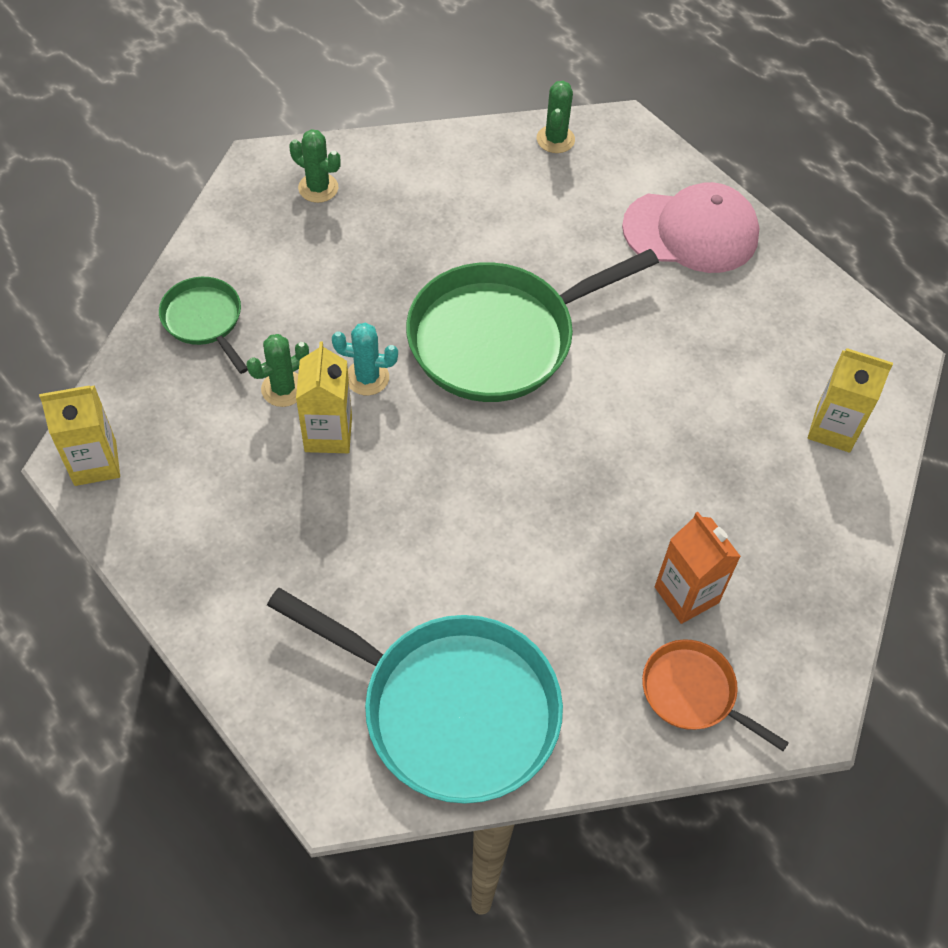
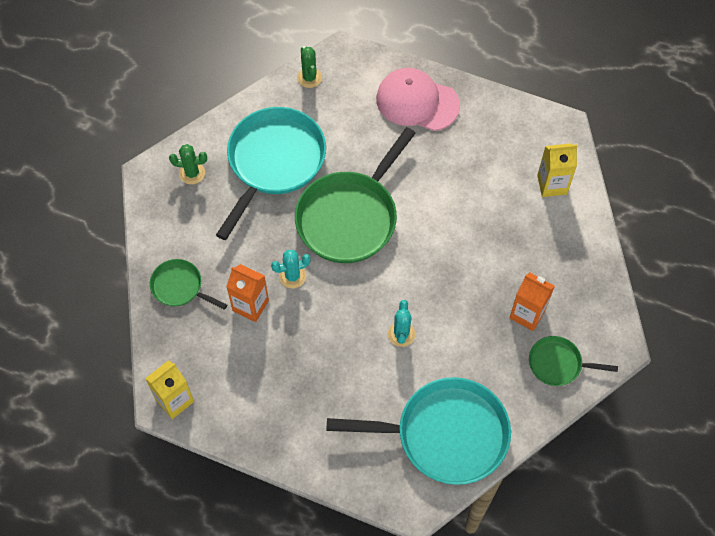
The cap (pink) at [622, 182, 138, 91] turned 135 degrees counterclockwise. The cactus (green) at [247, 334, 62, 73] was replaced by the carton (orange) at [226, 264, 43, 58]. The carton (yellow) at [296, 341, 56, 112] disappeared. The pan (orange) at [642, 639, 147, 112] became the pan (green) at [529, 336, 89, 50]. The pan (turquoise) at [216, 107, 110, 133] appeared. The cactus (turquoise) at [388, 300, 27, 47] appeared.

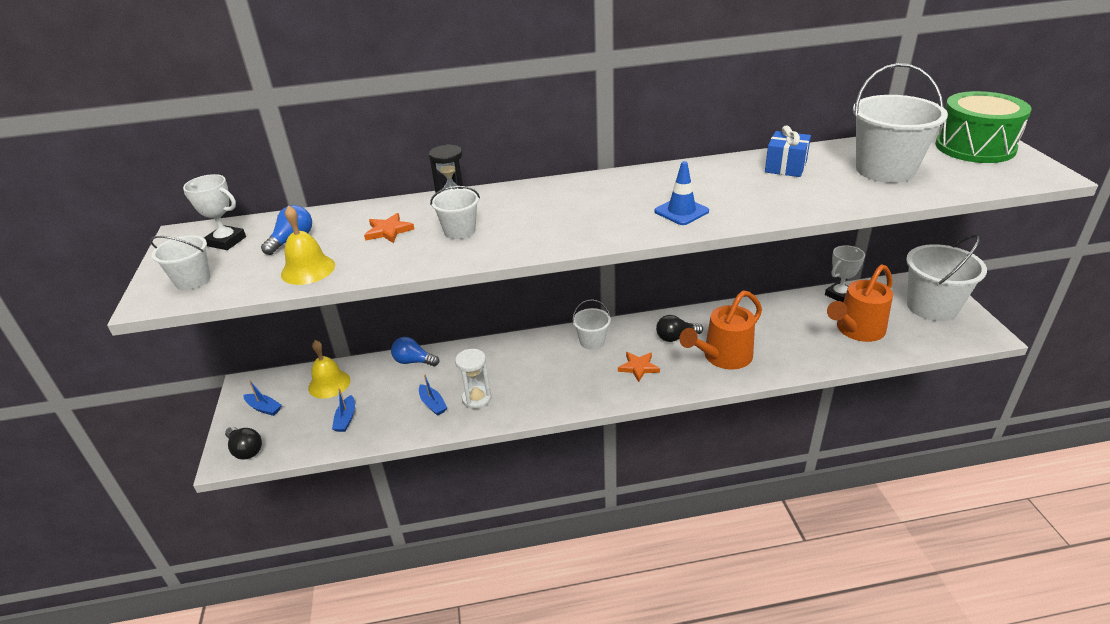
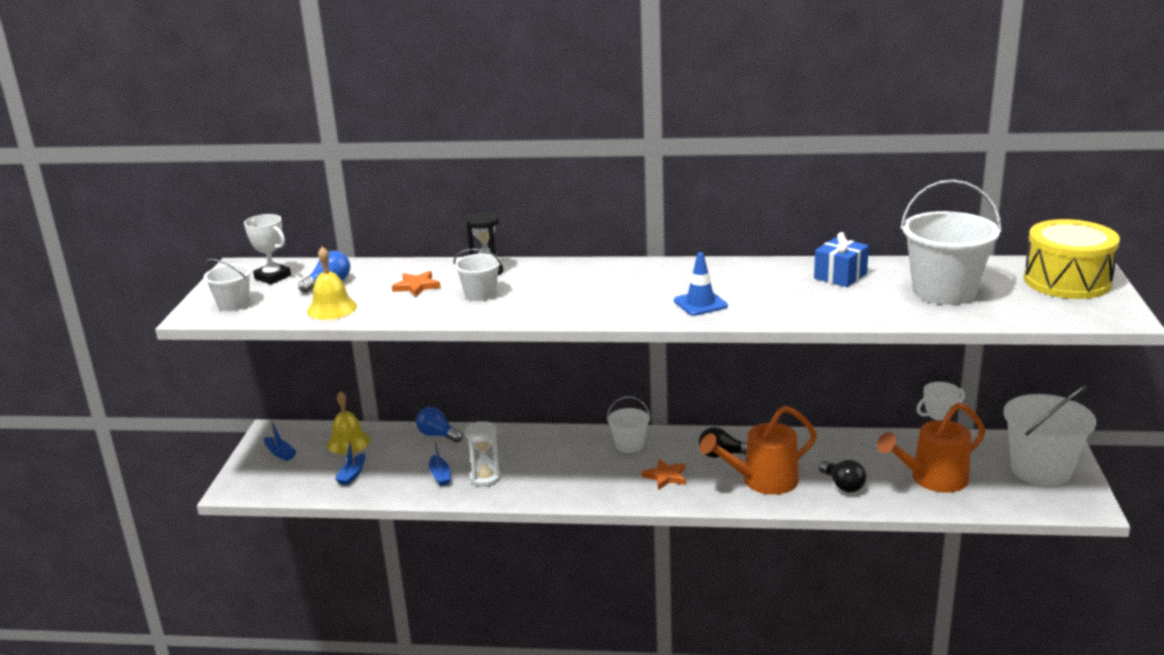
The drum (green) at [935, 91, 96, 72] became the drum (yellow) at [1024, 219, 96, 80]. The light bulb (black) moved from [225, 427, 37, 32] to [819, 460, 47, 32].

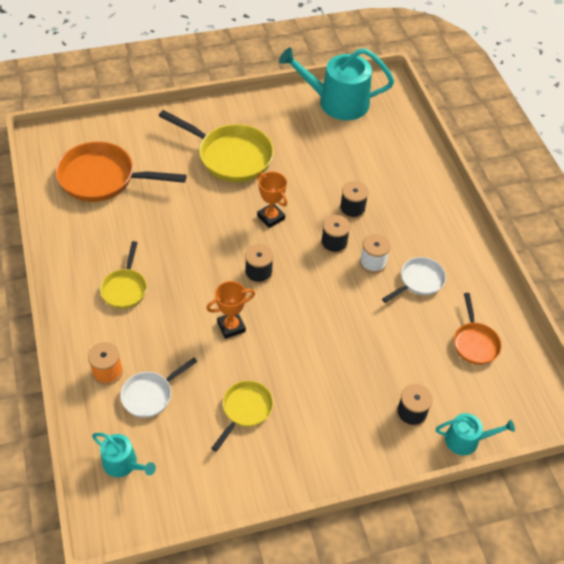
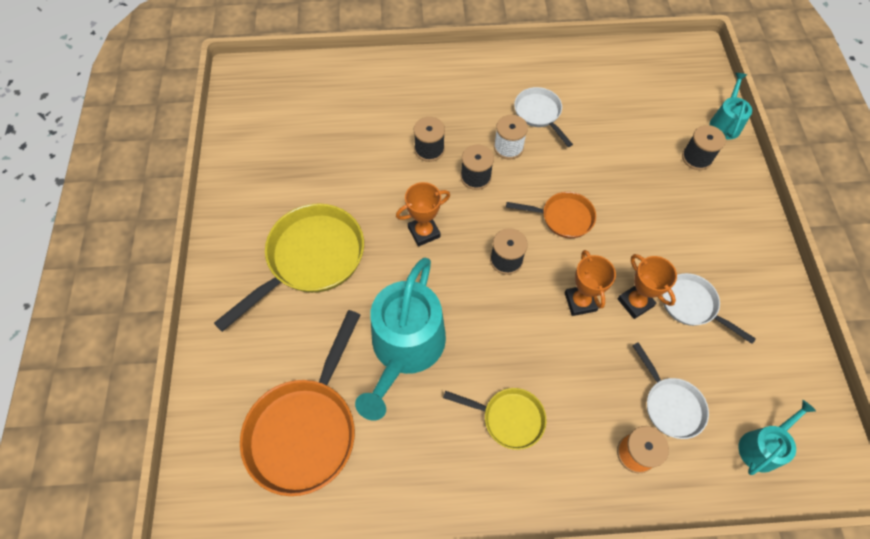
The watering can (turquoise) moved from [279, 48, 115, 72] to [355, 258, 91, 163]. The pan (orange) moved from [454, 293, 48, 72] to [506, 192, 90, 46]. The pan (yellow) at [212, 381, 61, 71] became the pan (white) at [663, 273, 93, 71]. The trophy (orange) at [618, 254, 59, 65] appeared.

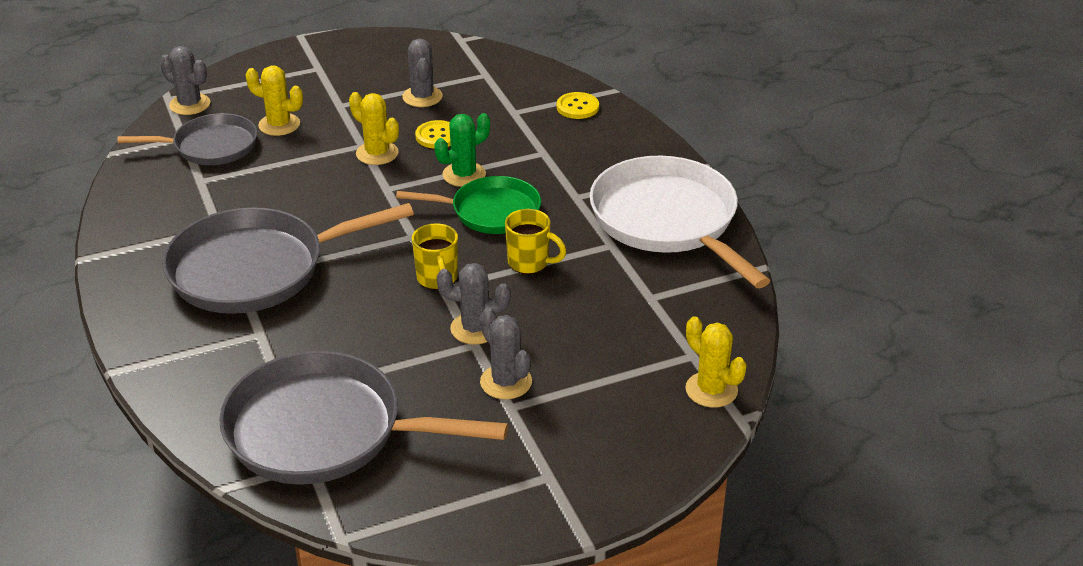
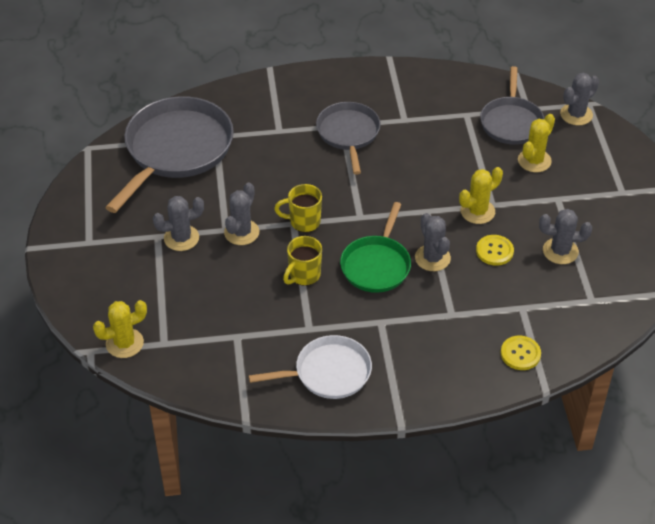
The cactus (green) at [434, 113, 56, 74] became the cactus (grey) at [415, 213, 36, 58]. The pan (white) at [589, 156, 181, 132] changed to 0.60 times the size. The pan (grey) at [162, 203, 252, 111] changed to 0.60 times the size.

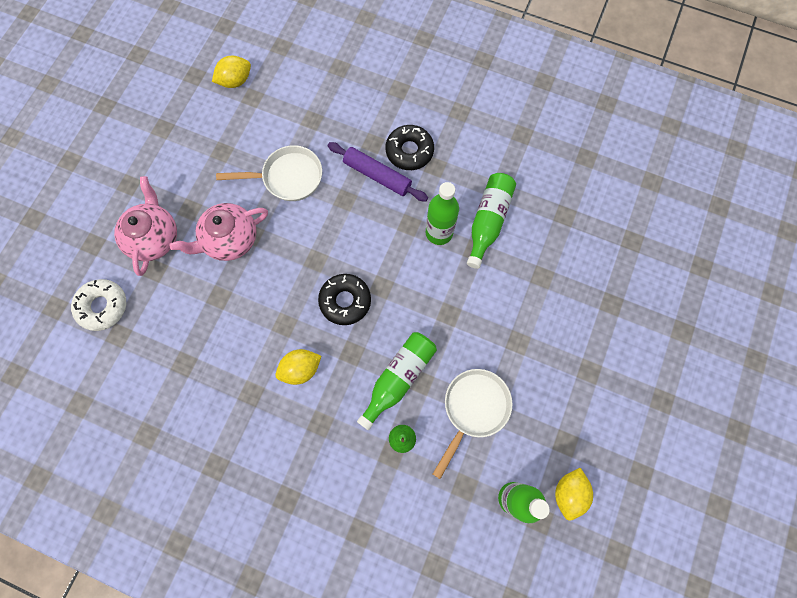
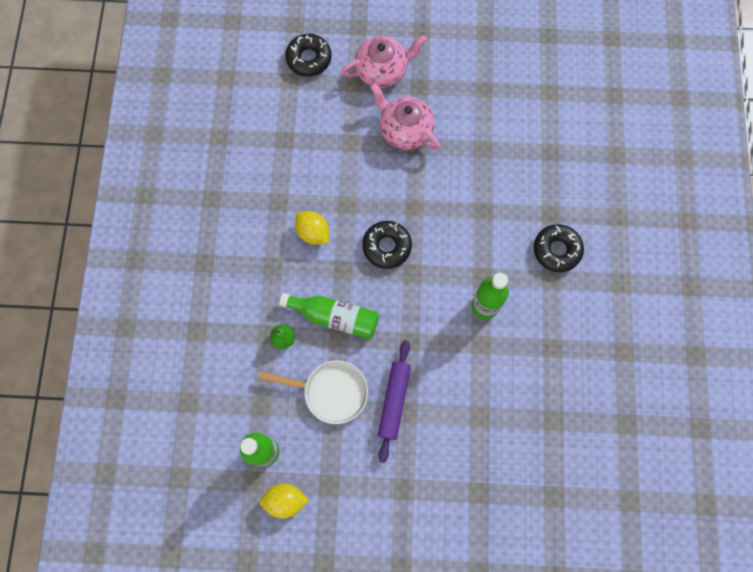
The lemon (yellow) at [212, 56, 39, 32] disappeared. The rolling pin (purple) moved from [328, 142, 100, 60] to [378, 340, 33, 123]. The pan (white) at [216, 145, 106, 56] disappeared. The bottle (green) at [467, 173, 49, 96] disappeared. The donut (white) at [71, 279, 55, 52] became the donut (black) at [285, 34, 47, 43].

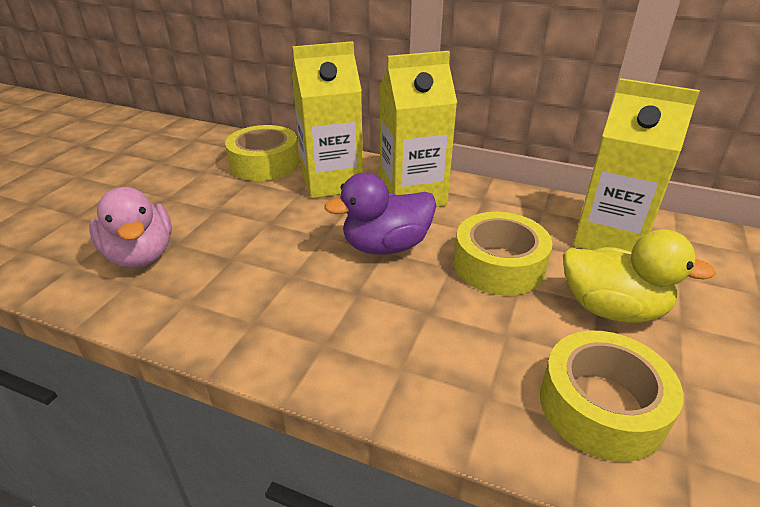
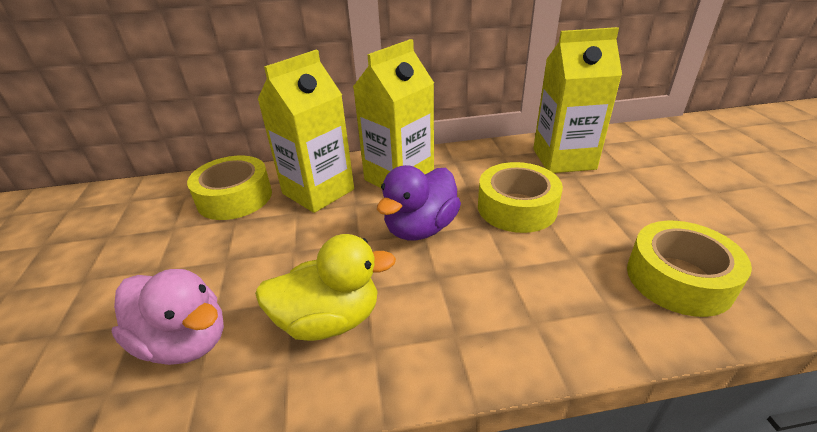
The duck (yellow) moved from [563, 229, 153, 94] to [255, 234, 141, 107].

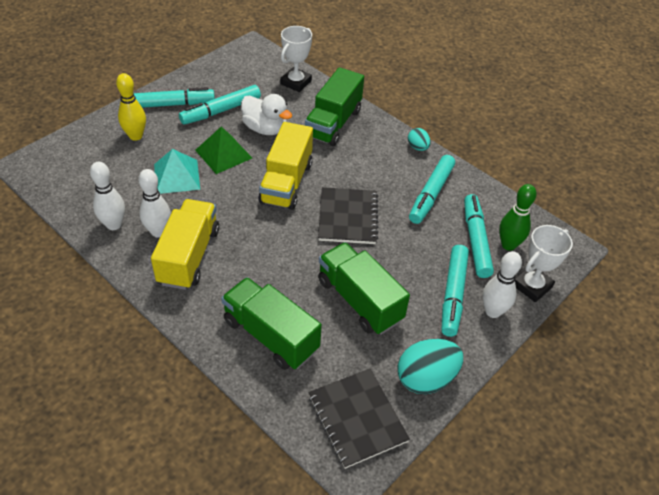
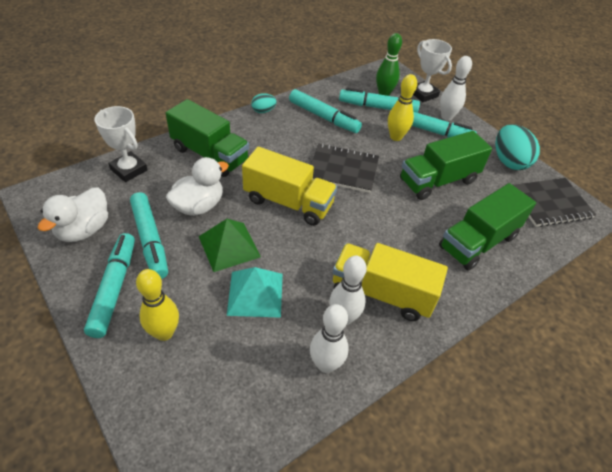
The bowling pin (yellow) at [388, 74, 29, 67] appeared. The duck (white) at [38, 187, 70, 55] appeared.

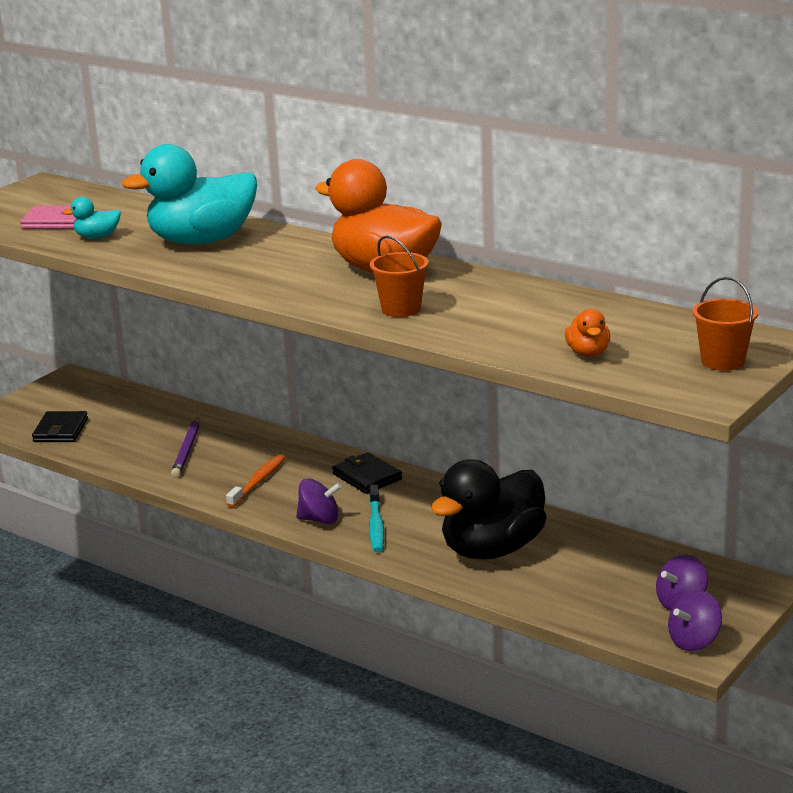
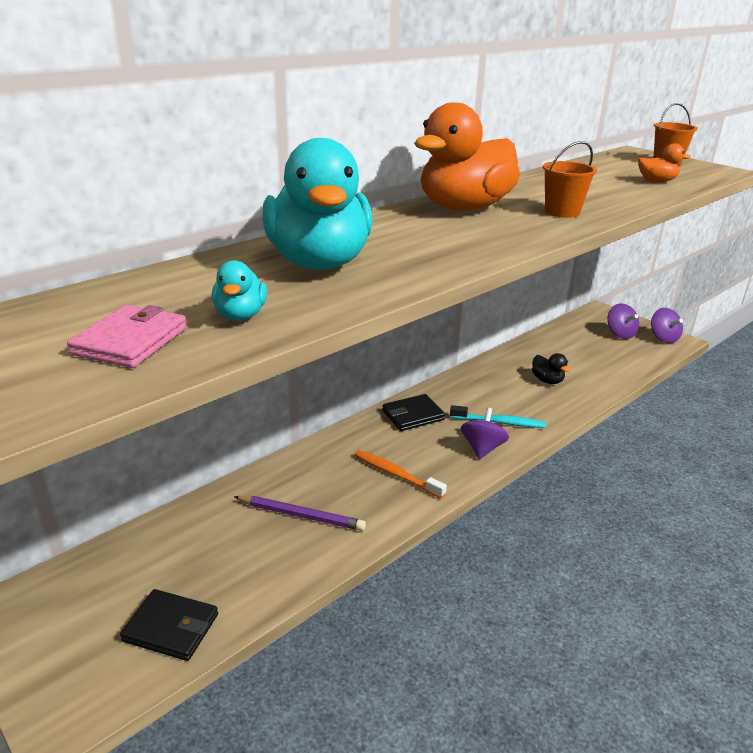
The duck (black) at [431, 459, 116, 101] changed to 0.42 times the size.

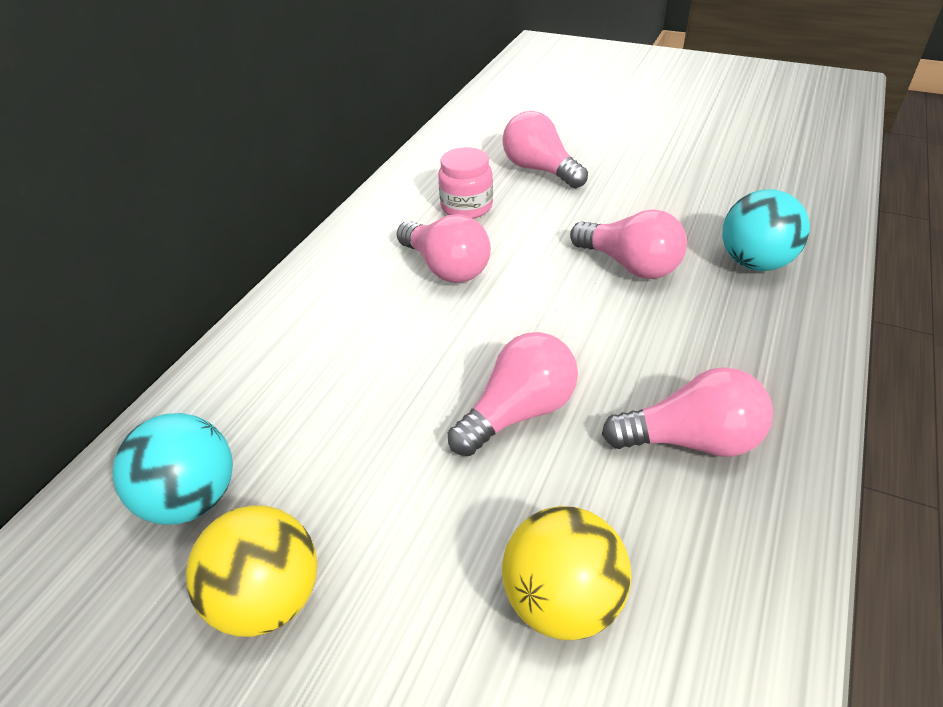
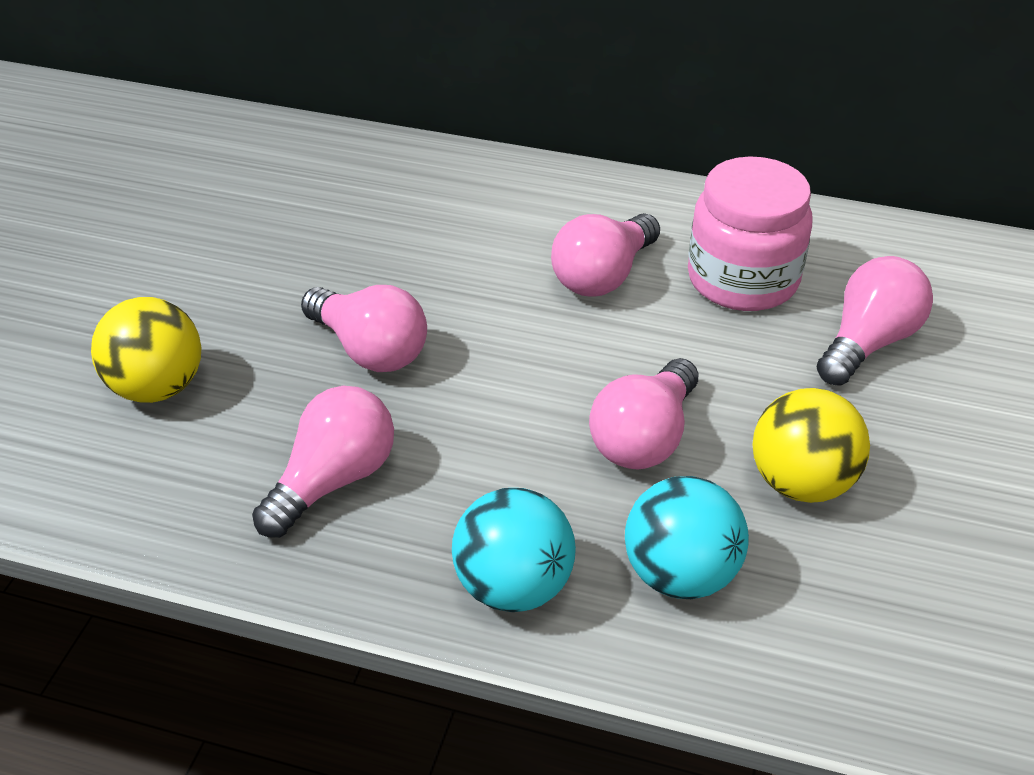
The jar (pink) at [438, 147, 55, 72] changed to 1.56 times the size. The light bulb (pink) at [602, 367, 171, 90] turned 135 degrees counterclockwise. The ball (turquoise) moved from [113, 413, 120, 112] to [452, 488, 124, 124]. The ball (yellow) moved from [186, 505, 131, 132] to [752, 388, 118, 115].

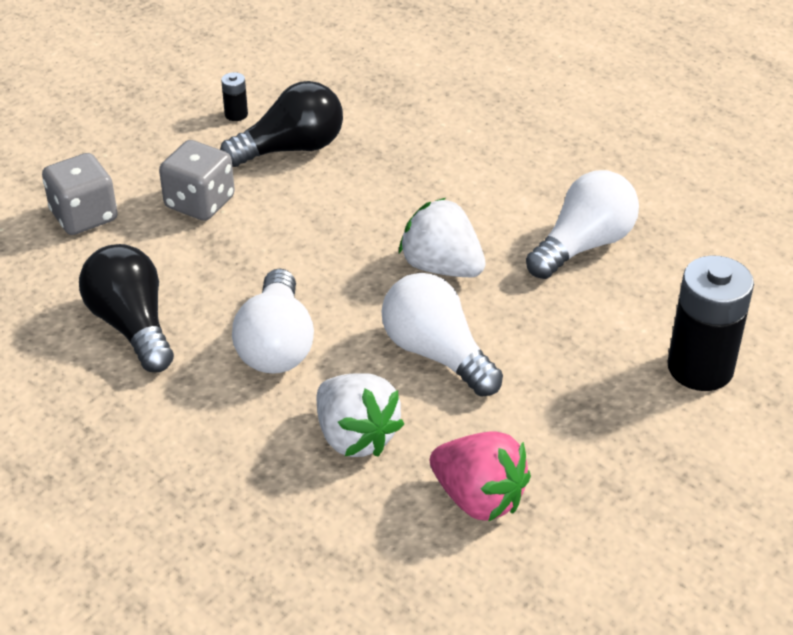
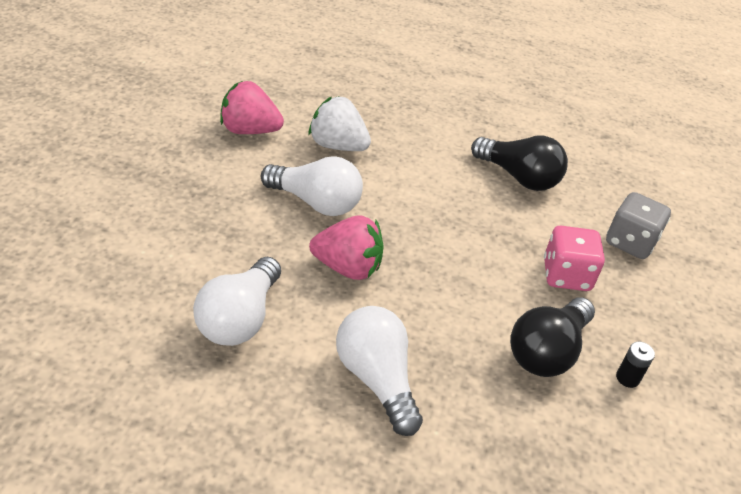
The dice (grey) at [159, 140, 76, 81] became the dice (pink) at [544, 226, 61, 65]. The strawberry (white) at [399, 198, 87, 79] became the strawberry (pink) at [309, 215, 75, 65]. The battery (black) at [667, 255, 87, 136] disappeared. The light bulb (white) moved from [232, 268, 82, 106] to [336, 306, 87, 130].

